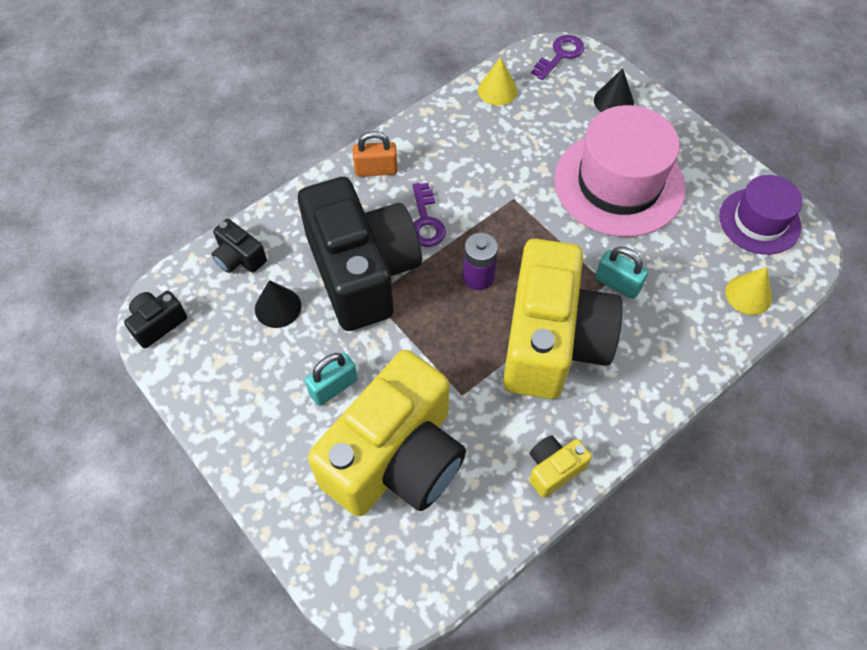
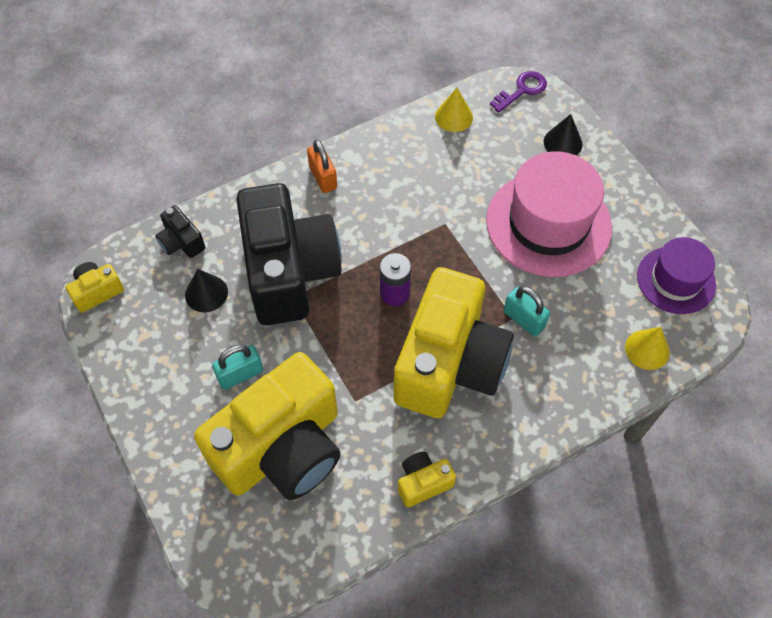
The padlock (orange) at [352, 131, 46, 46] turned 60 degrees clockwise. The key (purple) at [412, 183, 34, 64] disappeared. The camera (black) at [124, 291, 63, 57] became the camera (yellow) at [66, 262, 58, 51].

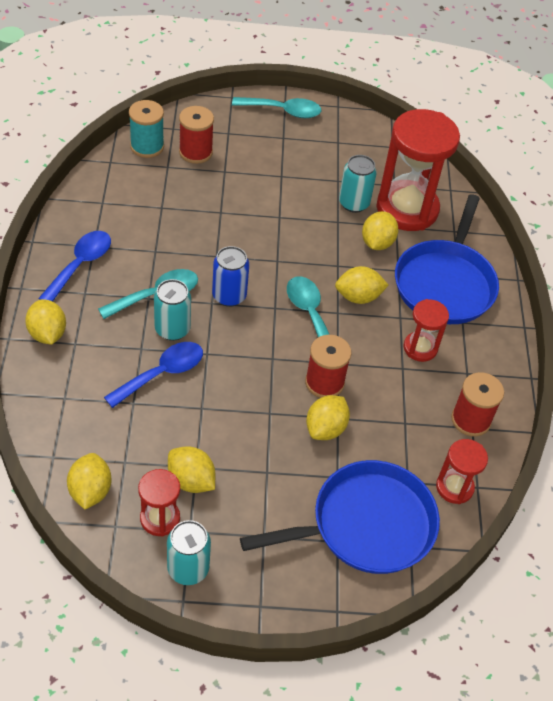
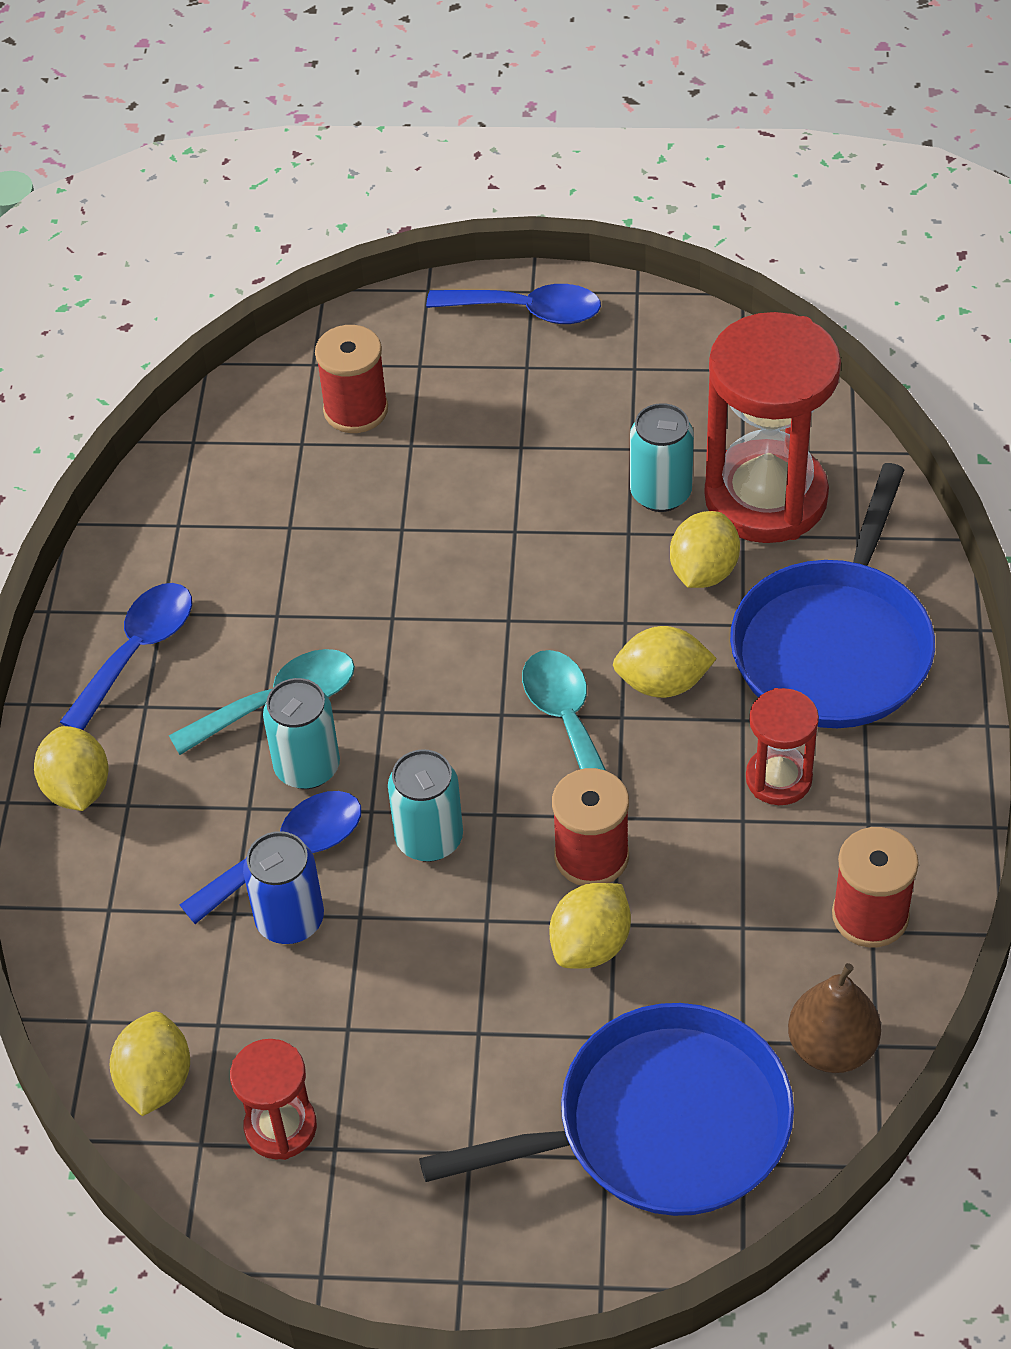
The spoon (turquoise) at [232, 97, 89, 21] became the spoon (blue) at [426, 284, 175, 40]. The spool (turquoise) at [129, 100, 35, 58] disappeared. The can (blue) moved from [212, 246, 37, 61] to [243, 831, 81, 113]. The hourglass (red) at [436, 439, 52, 65] was replaced by the pear (brown) at [788, 963, 93, 110]. The lemon (yellow) at [168, 446, 47, 47] disappeared. The can (turquoise) moved from [167, 520, 44, 65] to [388, 749, 75, 113].

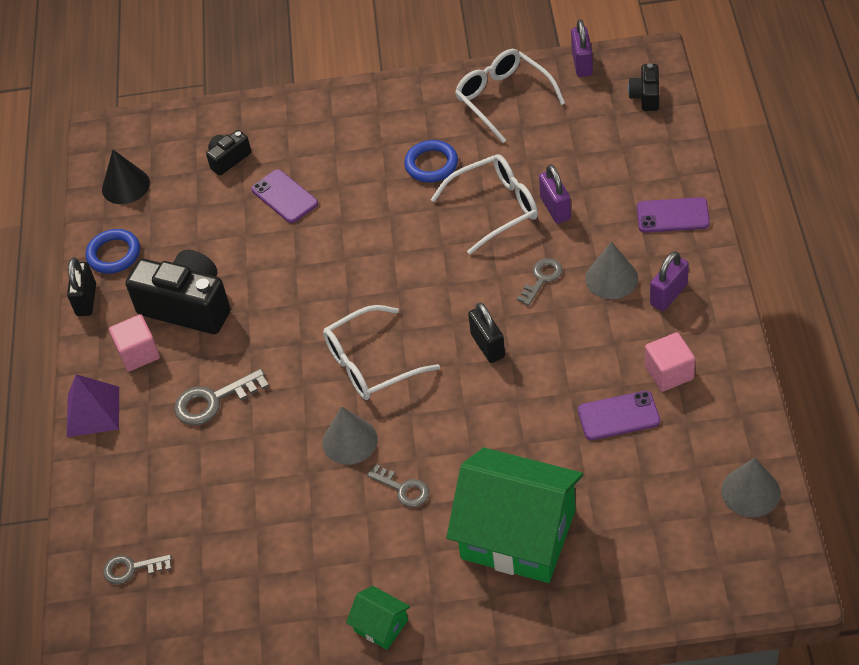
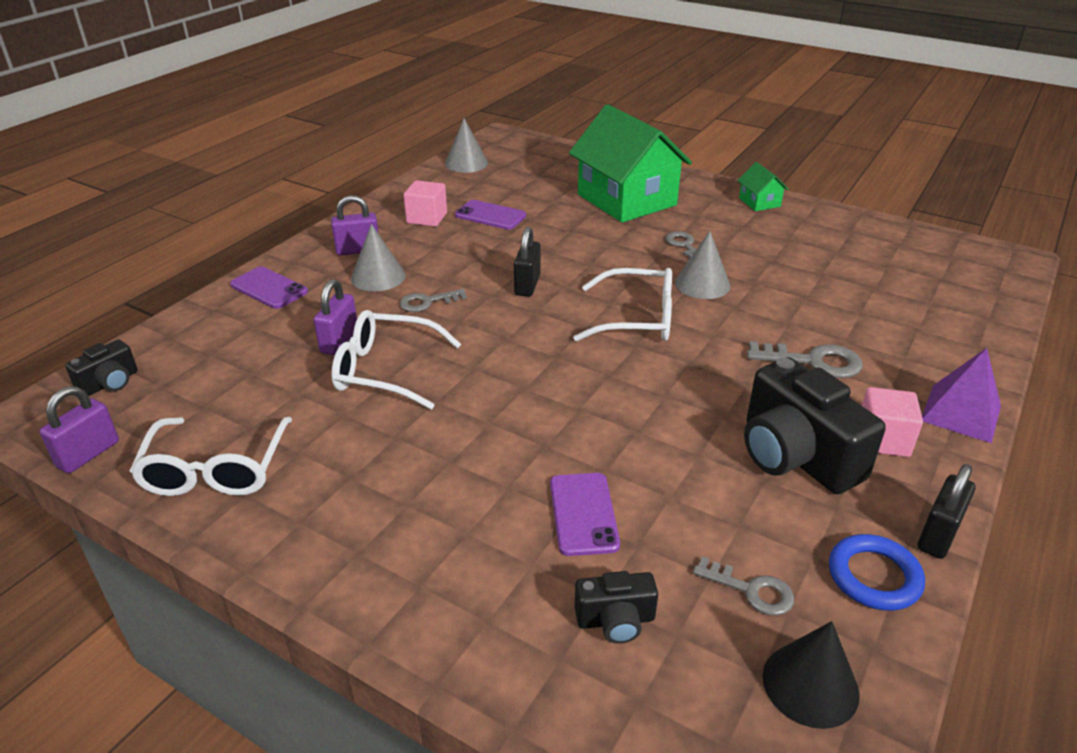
The ring (blue) at [404, 140, 54, 42] disappeared. The key (grey) moved from [103, 554, 69, 30] to [693, 556, 101, 60].

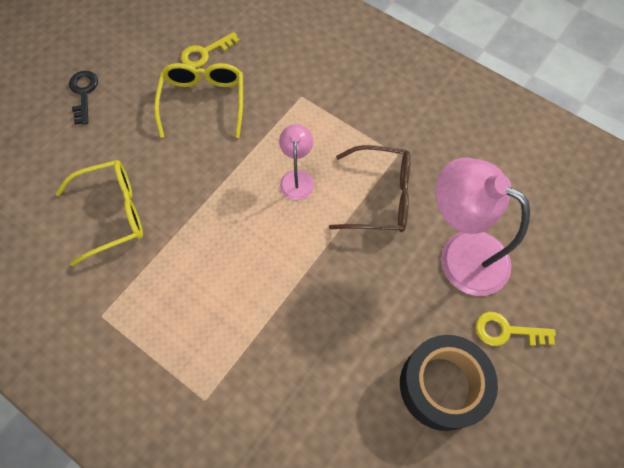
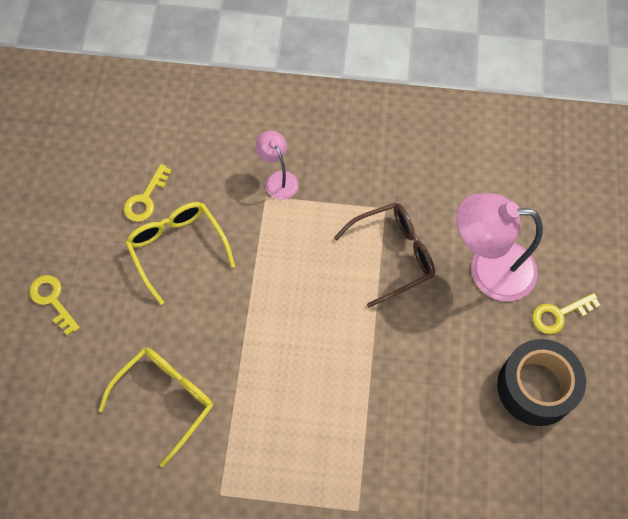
The key (black) at [69, 71, 29, 54] became the key (yellow) at [29, 275, 51, 61]. The lamp (pink) moved from [279, 124, 35, 76] to [255, 131, 43, 69].

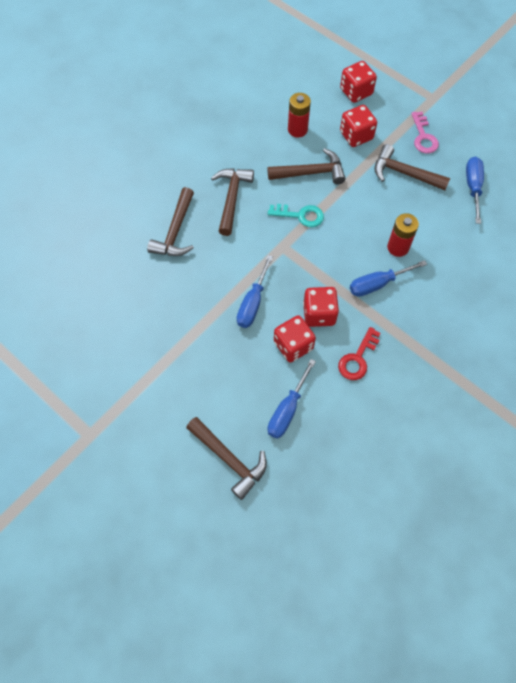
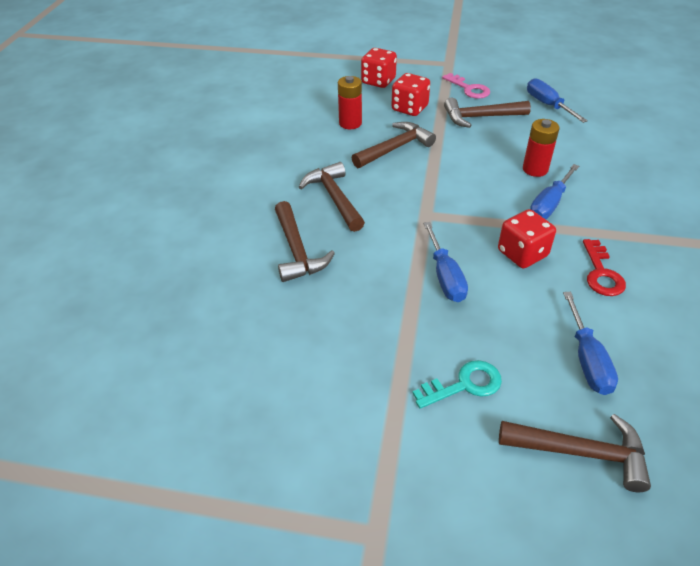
The key (turquoise) moved from [268, 204, 56, 23] to [412, 360, 90, 49]. The dice (red) at [274, 315, 42, 47] disappeared.

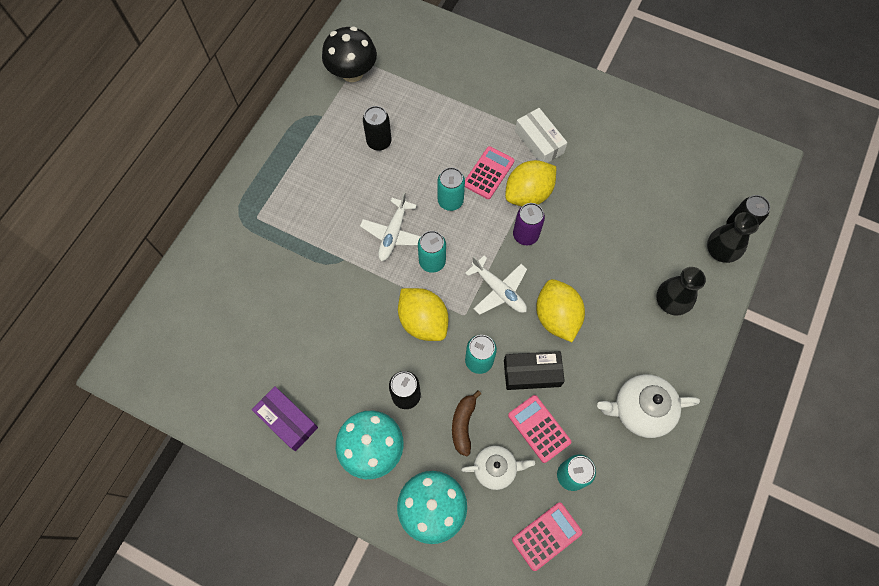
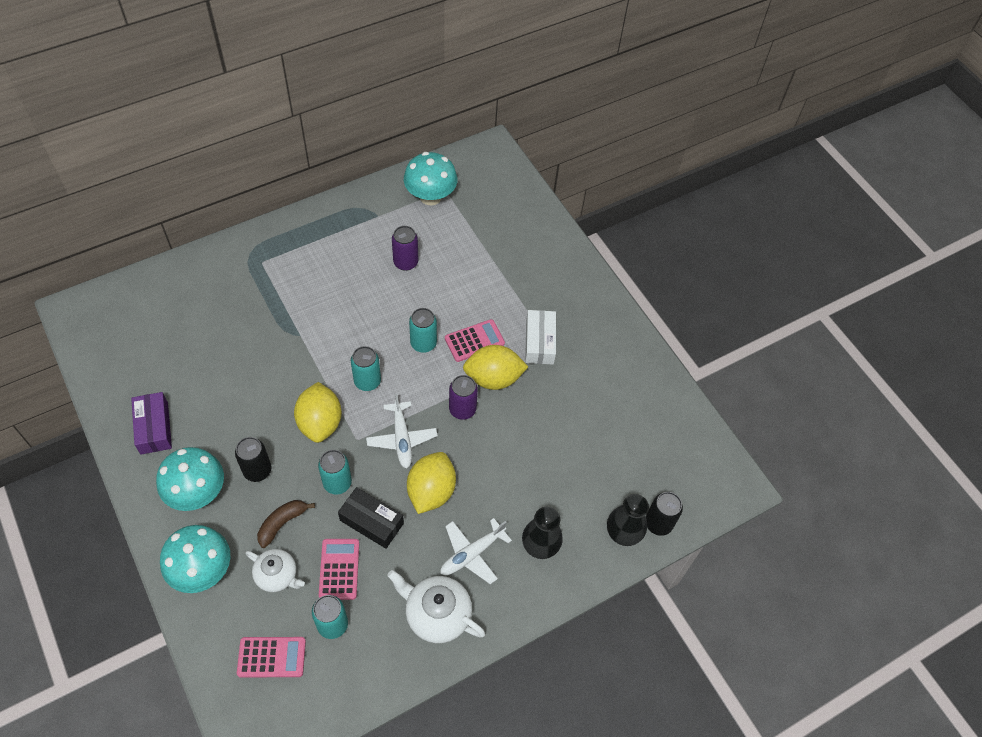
The mushroom (black) at [322, 26, 55, 56] became the mushroom (turquoise) at [404, 152, 54, 53]. The can (black) at [363, 106, 29, 45] became the can (purple) at [392, 226, 27, 45]. The plane (white) moved from [360, 192, 61, 69] to [440, 518, 72, 66].

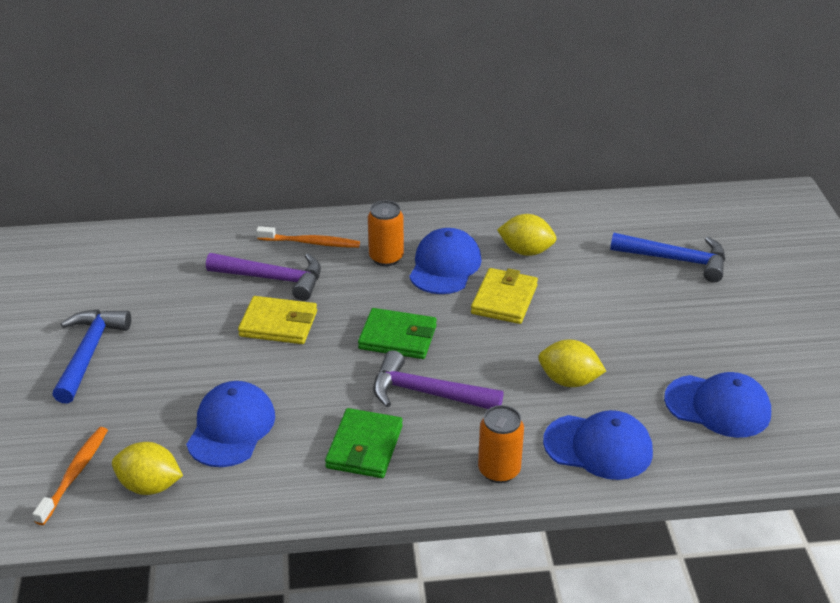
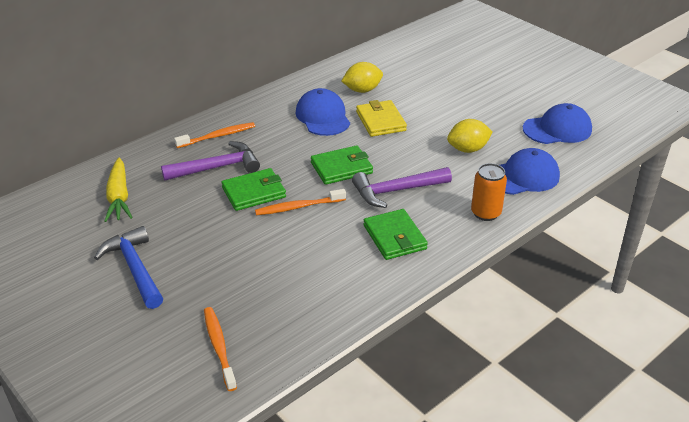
The can (orange) at [368, 200, 36, 66] disappeared. The hammer (blue) at [610, 233, 116, 50] disappeared. The wallet (yellow) at [238, 296, 79, 48] became the wallet (green) at [221, 168, 65, 43]. The cap (blue) at [186, 381, 89, 86] disappeared. The lemon (yellow) at [112, 442, 71, 53] disappeared. The carrot (yellow) at [104, 158, 29, 64] appeared. The toothbrush (orange) at [255, 189, 91, 27] appeared.

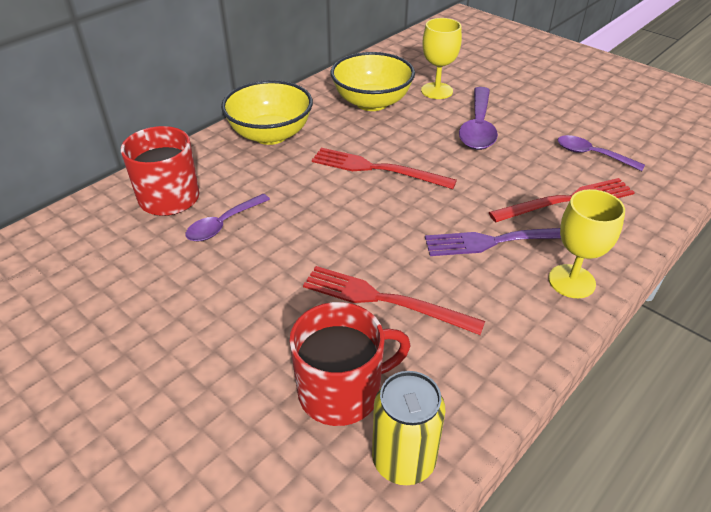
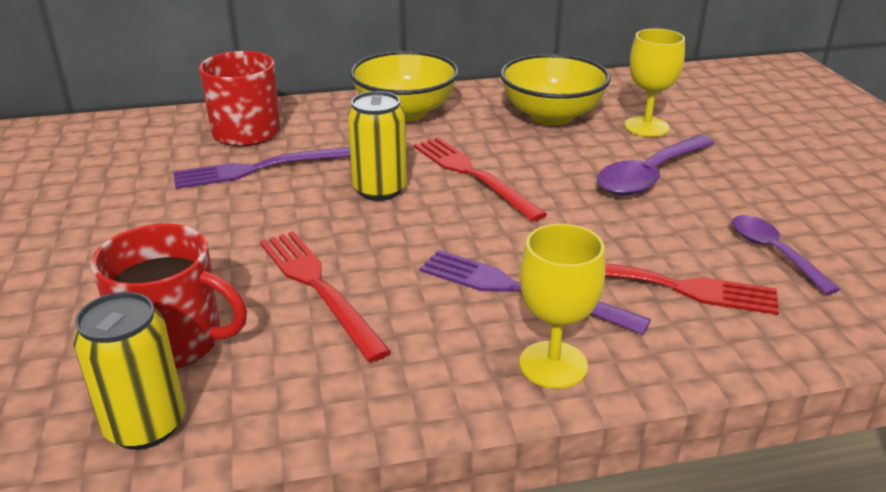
The spoon (purple) at [185, 194, 85, 48] was replaced by the fork (purple) at [173, 147, 177, 42]. The can (yellow) at [348, 91, 59, 110] appeared.

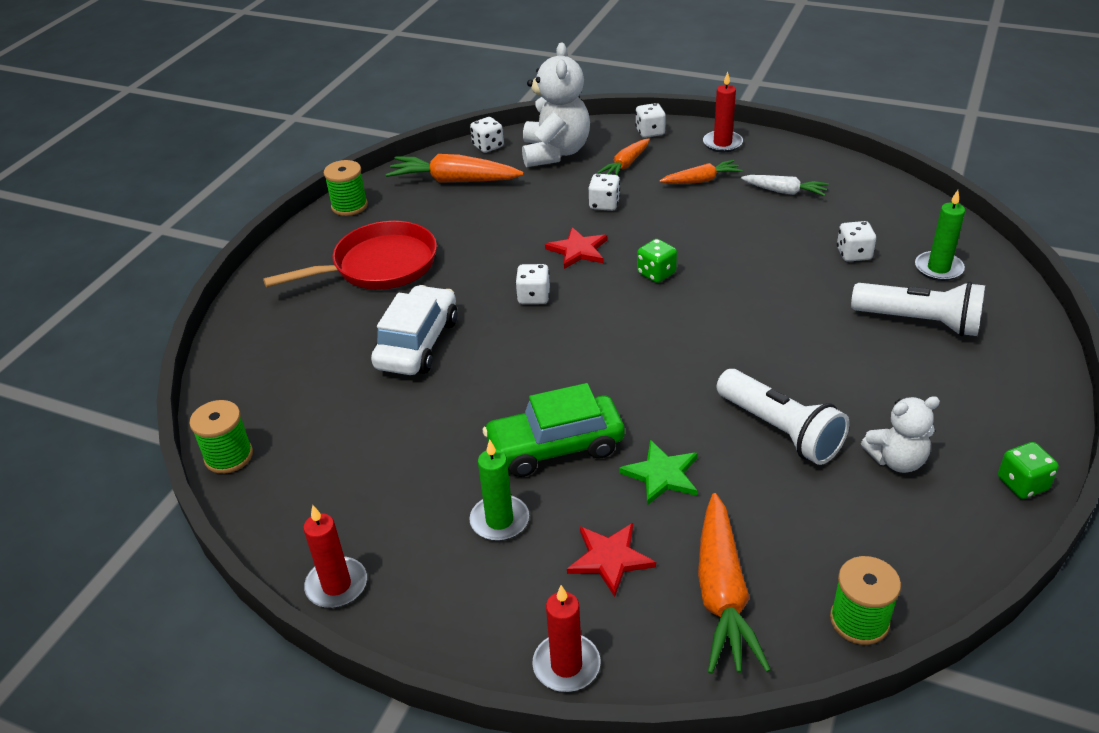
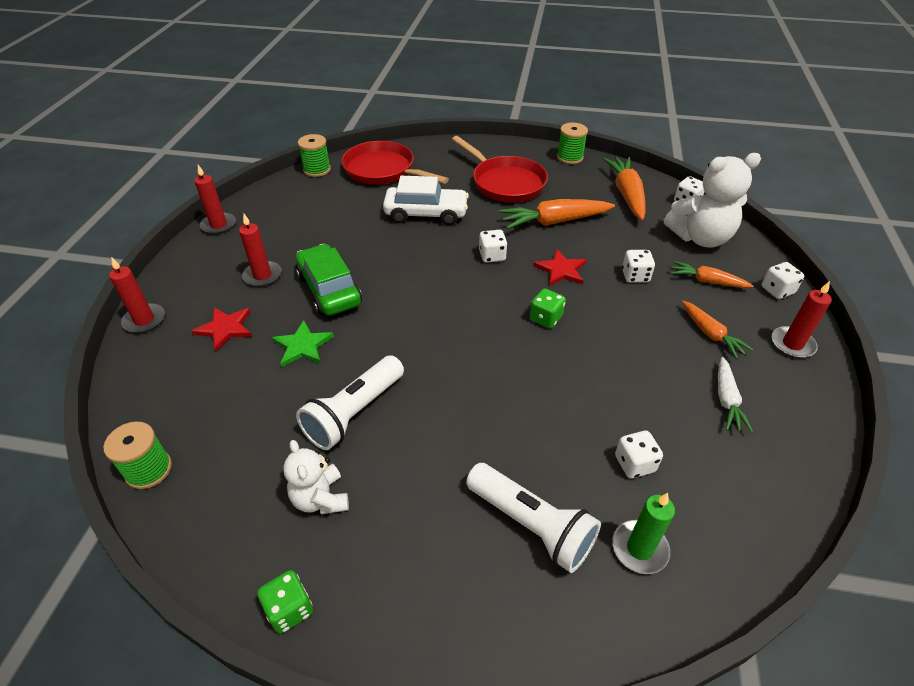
The flashlight (white) at [851, 282, 134, 55] turned 60 degrees counterclockwise. The candle (green) at [469, 440, 60, 101] became the candle (red) at [239, 214, 42, 73]. The carrot (orange) moved from [698, 493, 73, 181] to [499, 199, 116, 30]. The pan (red) at [341, 141, 108, 44] appeared.

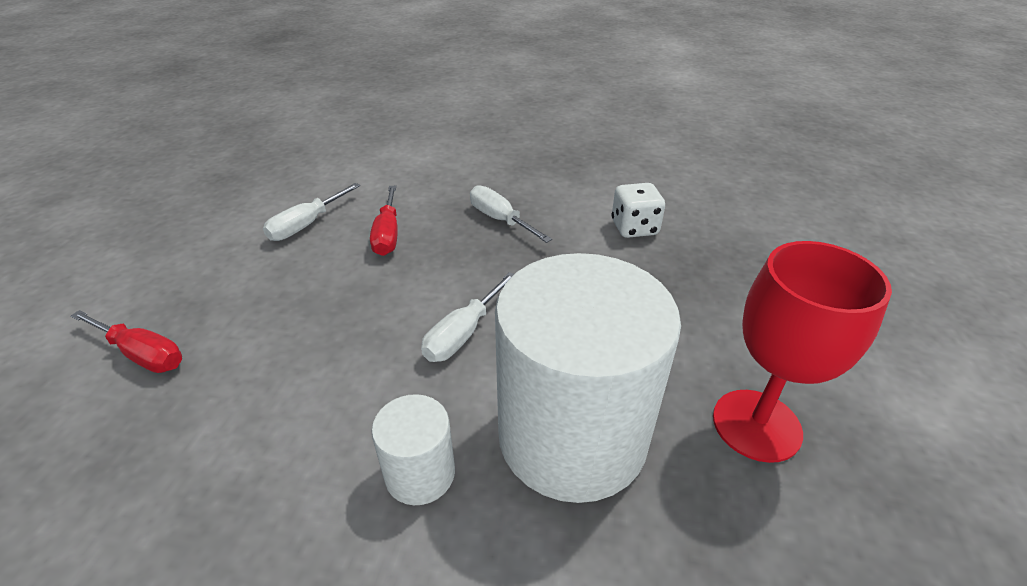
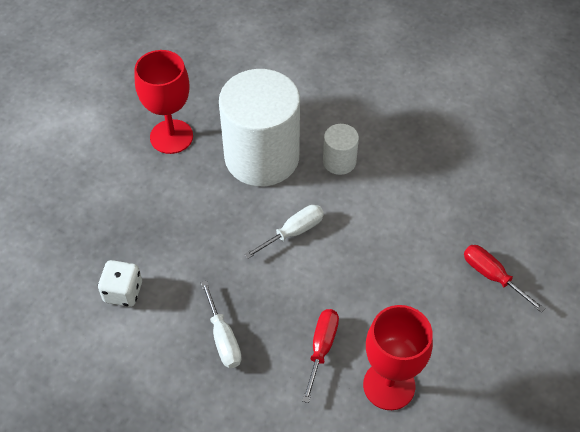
The screwdriver (white) at [263, 183, 97, 58] was replaced by the goblet (red) at [363, 305, 70, 105].

